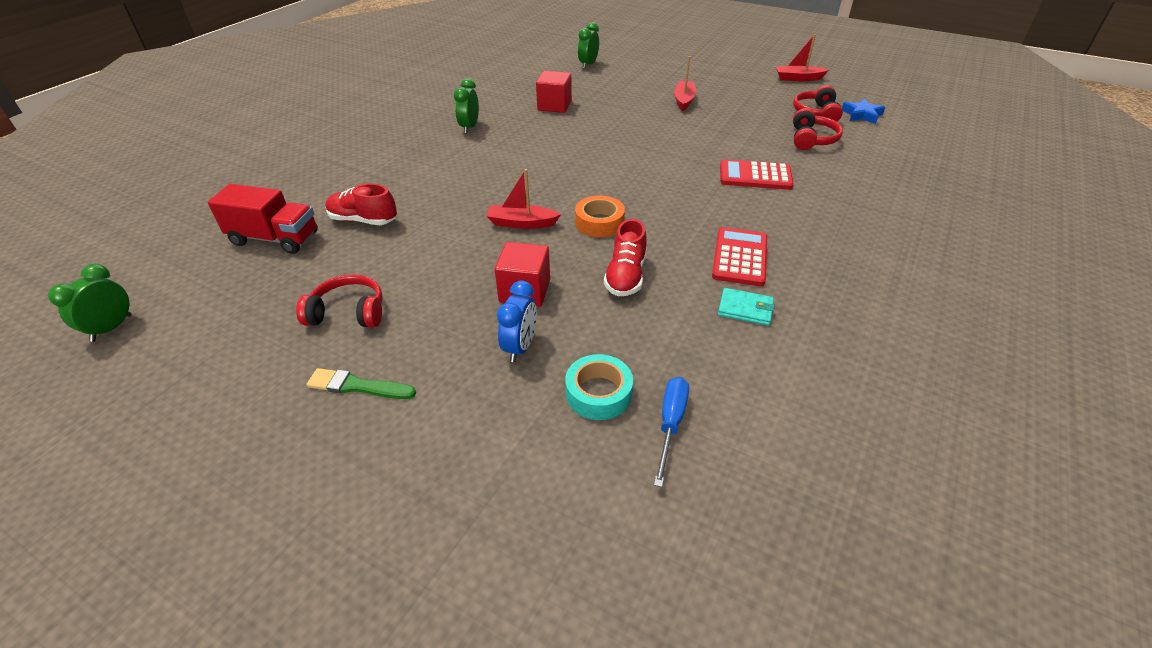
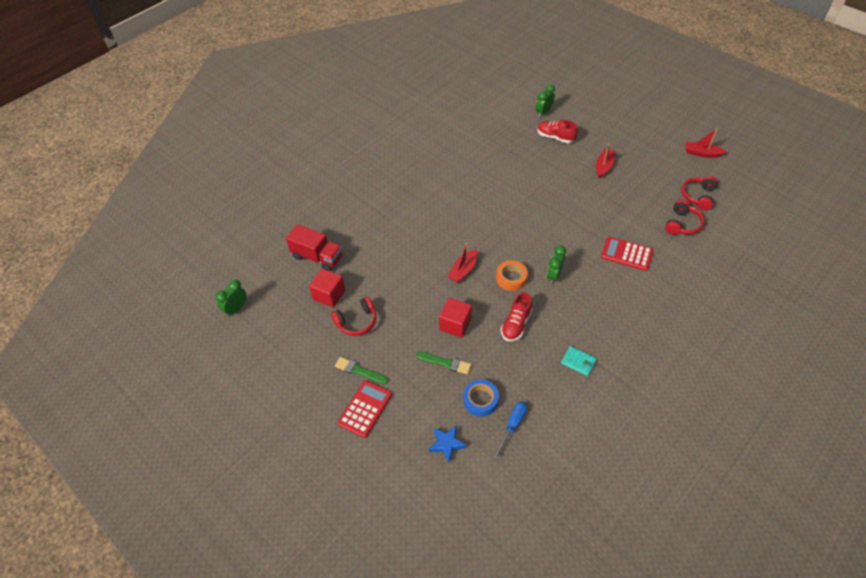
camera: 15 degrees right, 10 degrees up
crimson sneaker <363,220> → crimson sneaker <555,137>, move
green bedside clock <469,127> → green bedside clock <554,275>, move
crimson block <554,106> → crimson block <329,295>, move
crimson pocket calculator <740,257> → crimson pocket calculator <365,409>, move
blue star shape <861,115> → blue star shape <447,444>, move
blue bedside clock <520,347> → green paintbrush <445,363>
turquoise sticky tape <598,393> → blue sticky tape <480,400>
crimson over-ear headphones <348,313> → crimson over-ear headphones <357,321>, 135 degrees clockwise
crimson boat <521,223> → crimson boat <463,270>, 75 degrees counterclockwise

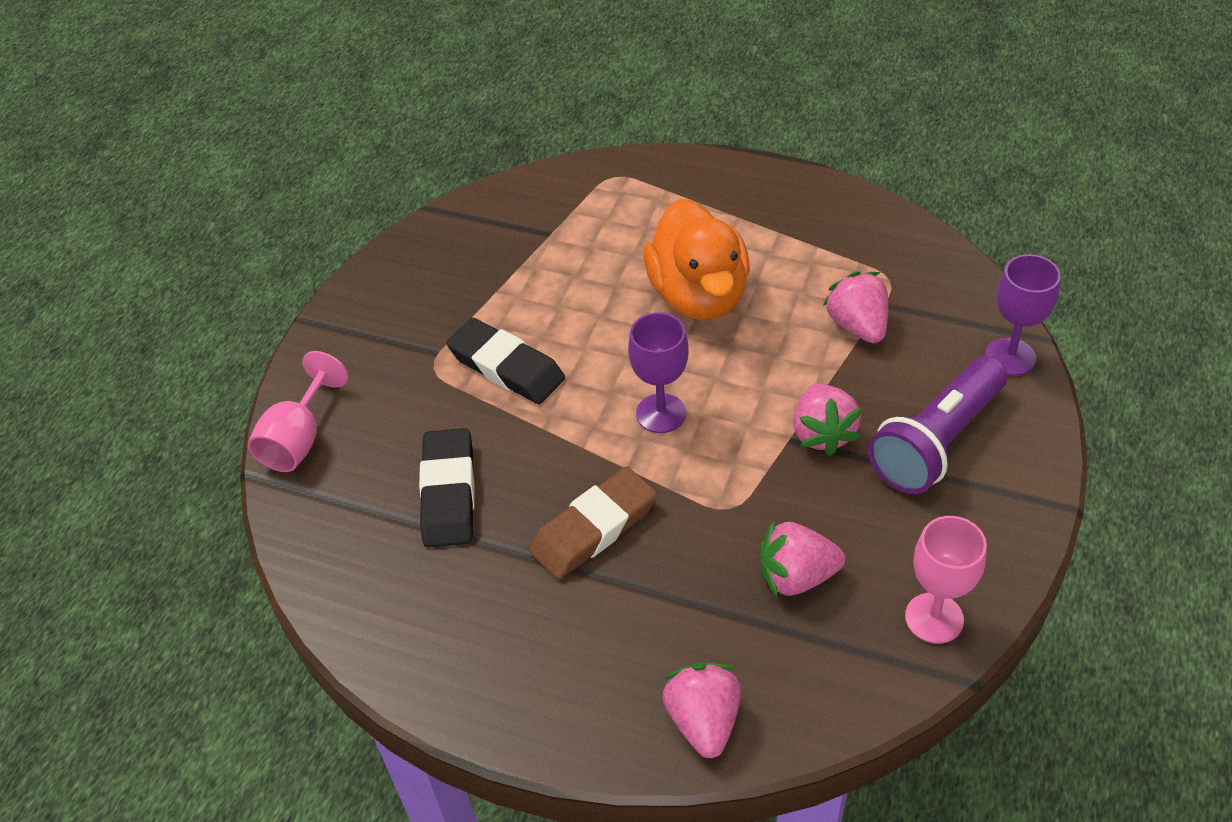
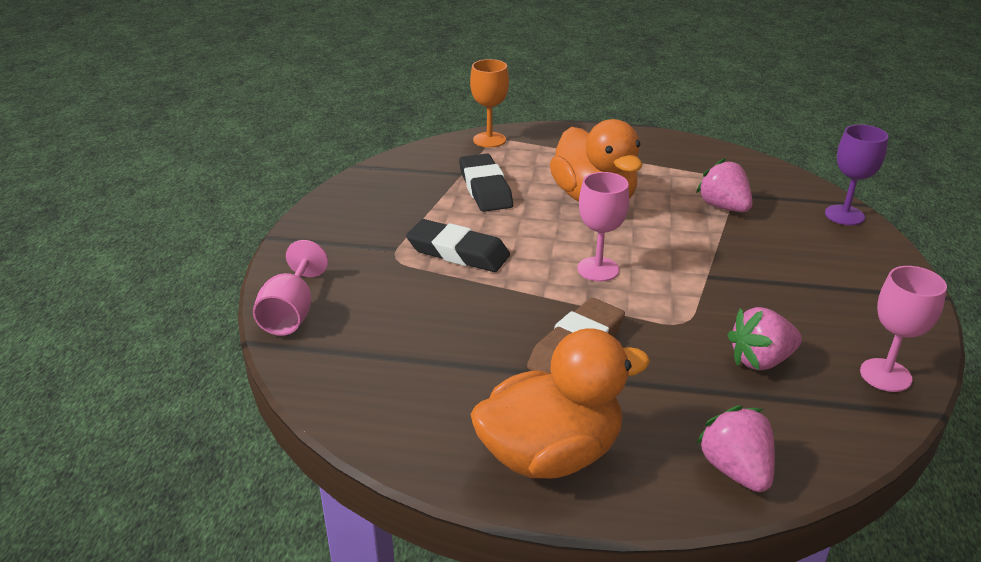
camera: 15 degrees left, 15 degrees down
pink toy strawberry <822,433> → -
purple torch <936,442> → -
- → orange-coloured goblet <489,140>
- → orange-coloured rubber duck <551,454>
ebony pencil eraser <448,493> → ebony pencil eraser <485,188>, move
purple goblet <661,413> → pink goblet <598,269>

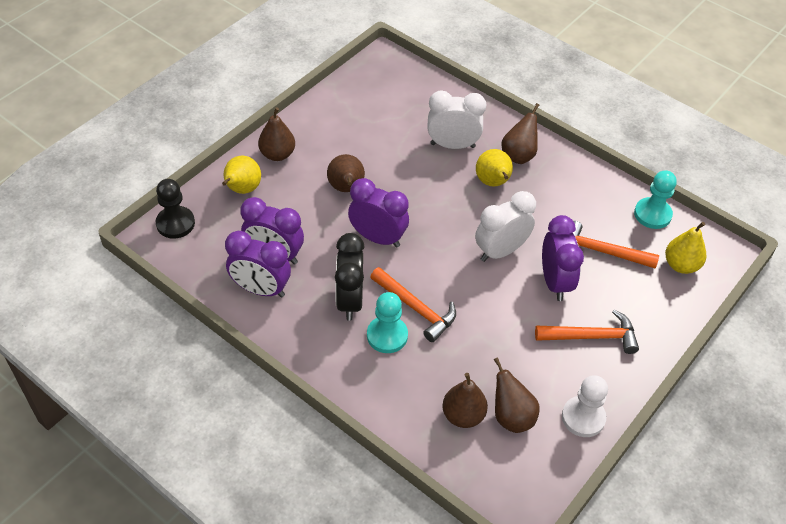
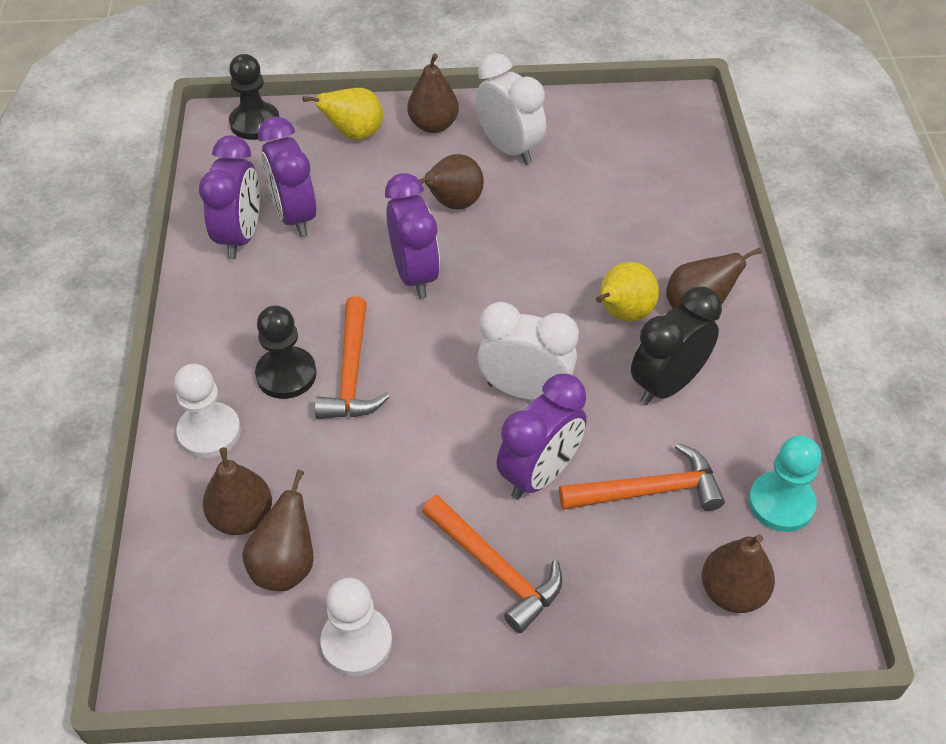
camera: 50 degrees right, 0 degrees up
- → pure white game pawn <209,432>
ebony bedside clock <349,300> → ebony bedside clock <667,384>, move
pure white bedside clock <452,145> → pure white bedside clock <509,149>, move
turquoise game pawn <387,335> → ebony game pawn <286,374>
bright yellow toy pear <681,265> → russet toy pear <732,592>
purple bedside clock <261,289> → purple bedside clock <240,236>, 150 degrees counterclockwise
orange-coloured claw hammer <602,252> → orange-coloured claw hammer <648,491>, 105 degrees clockwise

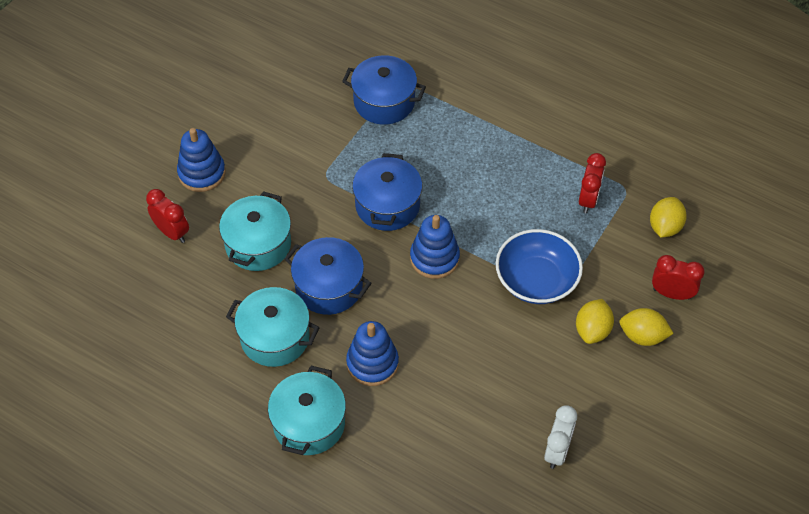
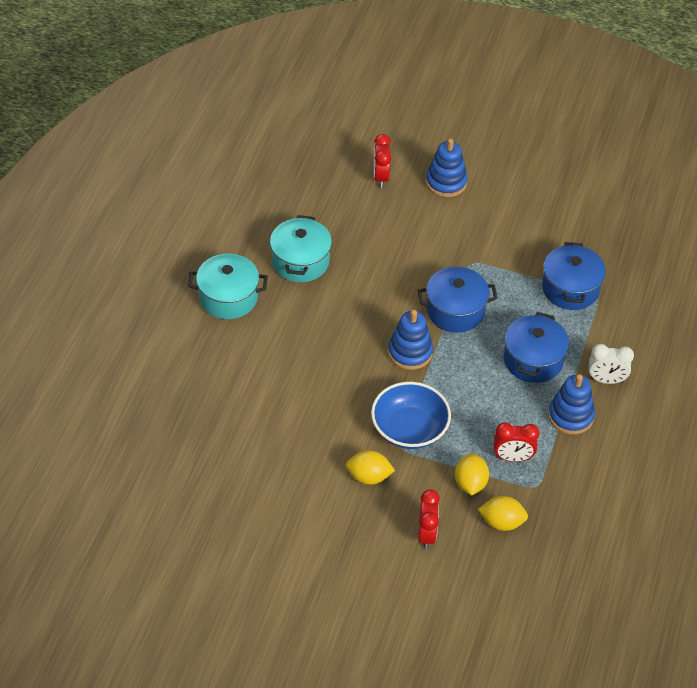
camera: 75 degrees right, 5 degrees down
turquoise pot <258,244> → -
blue pot <329,287> → blue pot <533,360>, move
blue ring stacker <372,363> → blue ring stacker <570,416>, move
pure white bedside clock <557,451> → pure white bedside clock <606,380>, move
bright yellow lemon <642,336> → bright yellow lemon <470,483>, move
crimson bedside clock <172,232> → crimson bedside clock <380,177>, 150 degrees clockwise

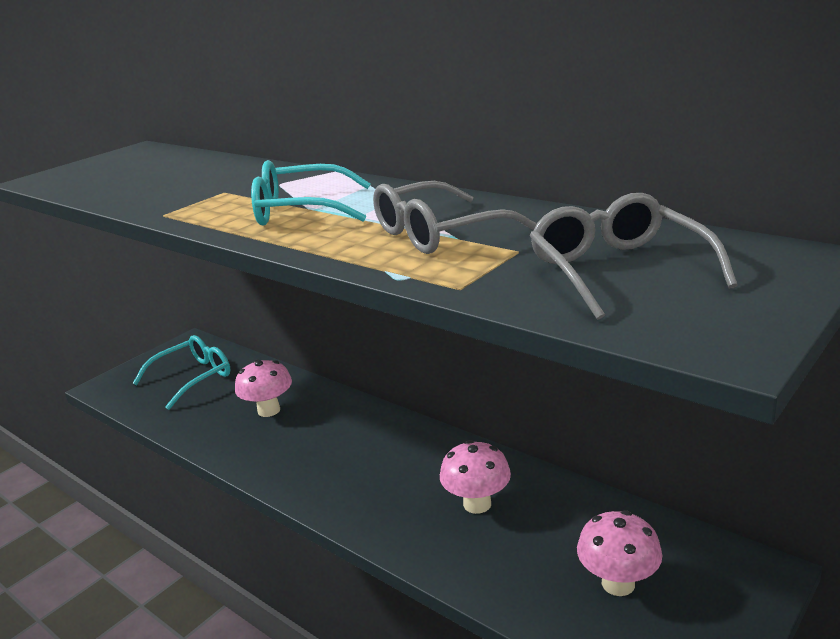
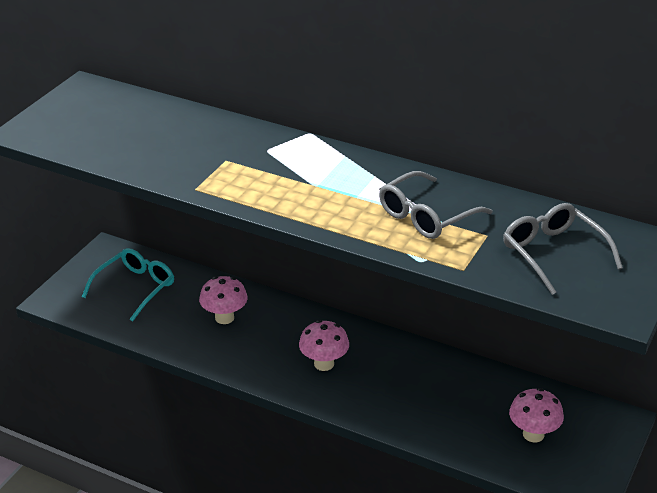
camera: 15 degrees left, 10 degrees up
turquoise eyeglasses <300,210> → -
pink mushroom <477,504> → pink mushroom <324,364>, move

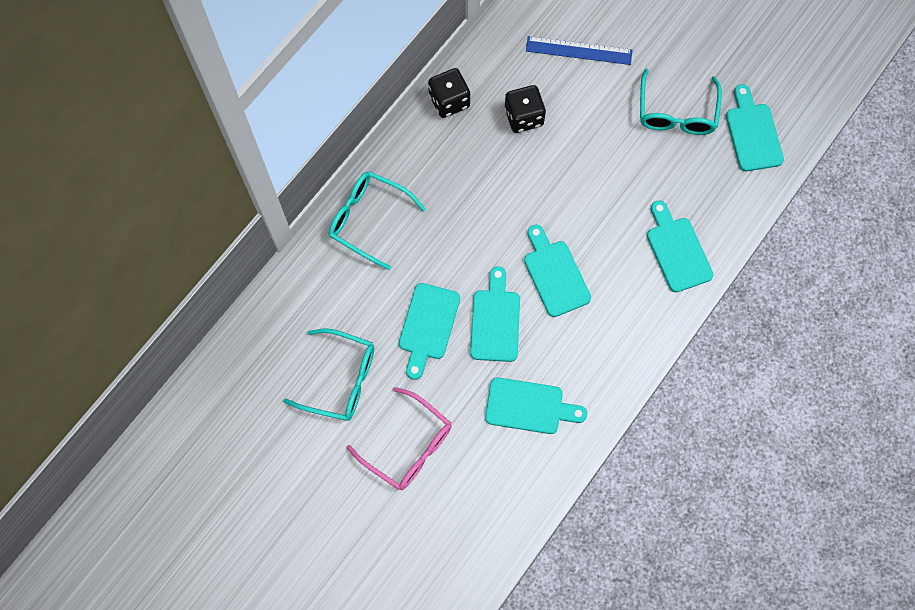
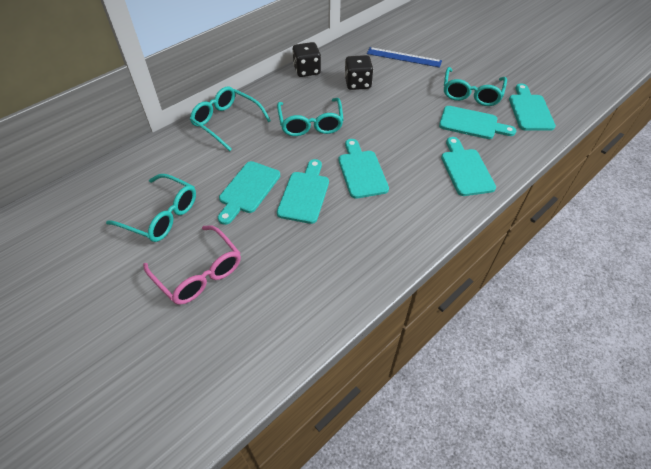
camera: 10 degrees right, 20 degrees down
- → turquoise eyeglasses <310,124>
turquoise chopping board <529,406> → turquoise chopping board <472,123>, move

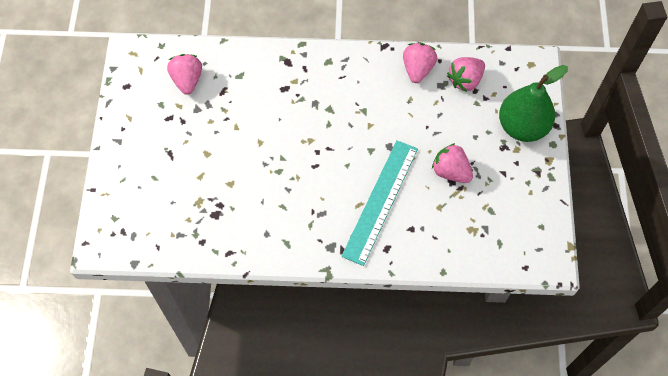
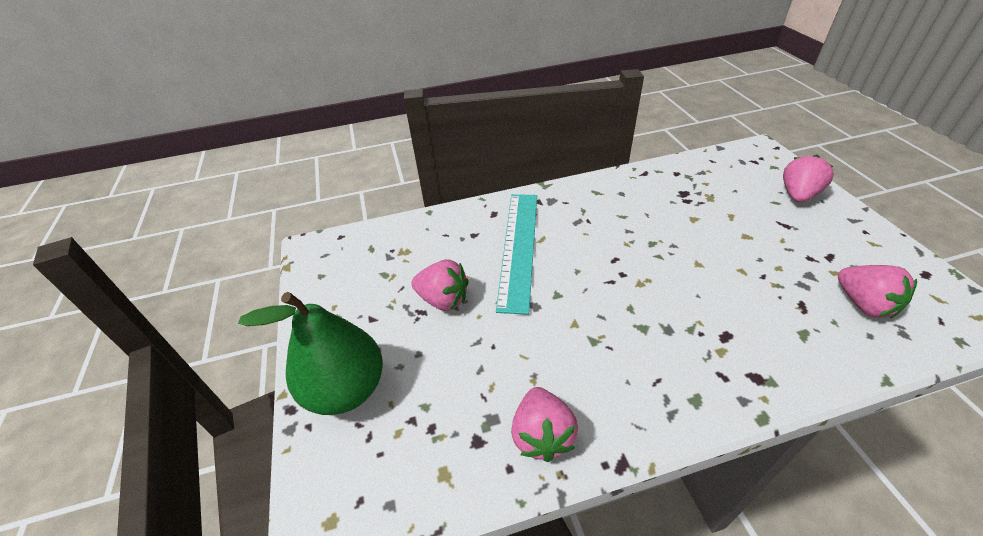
camera: 165 degrees right, 20 degrees down
pink toy strawberry <465,80> → pink toy strawberry <798,195>, move

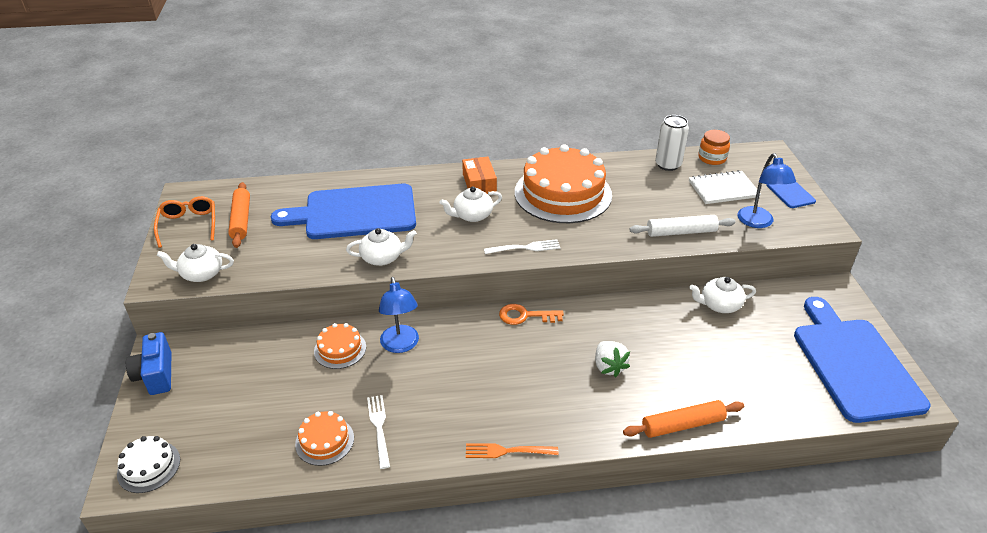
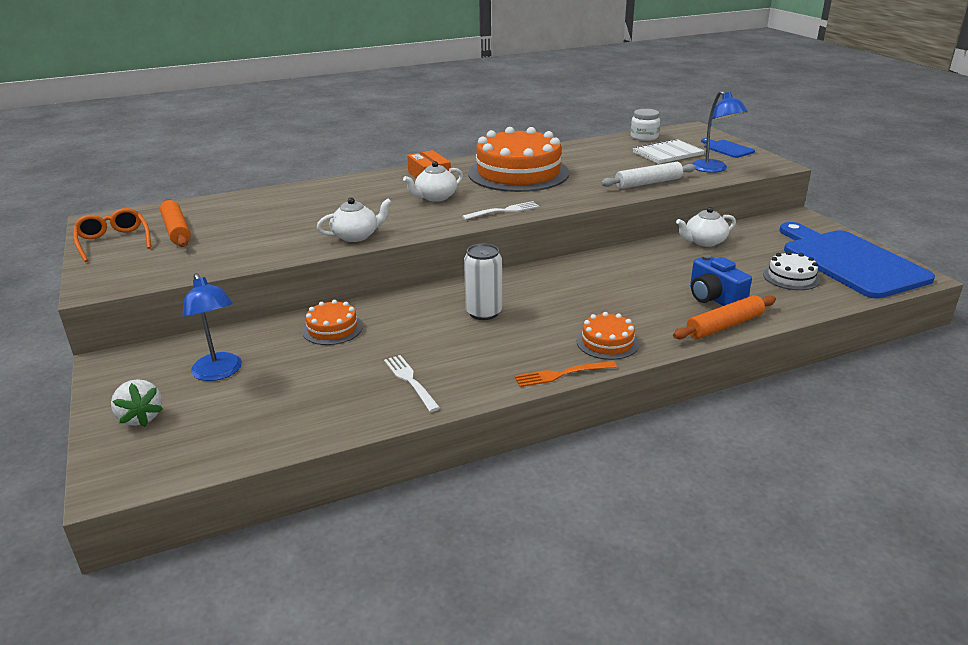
camera: 15 degrees left, 10 degrees down
pure white teapot <201,274> → -
blue chopping board <355,213> → -
orange-coloured door key <525,316> → -
pure white cake <149,467> → pure white cake <791,277>, move
blue camera <156,375> → blue camera <714,298>, move
orange-coloured cake <324,441> → orange-coloured cake <607,342>, move
blue lamp <401,345> → blue lamp <219,373>, move
pure white toy strawberry <609,367> → pure white toy strawberry <141,417>, move
pure white tin <668,165> → pure white tin <483,313>, move
orange-coloured preserve jar <712,158> → pure white preserve jar <644,137>

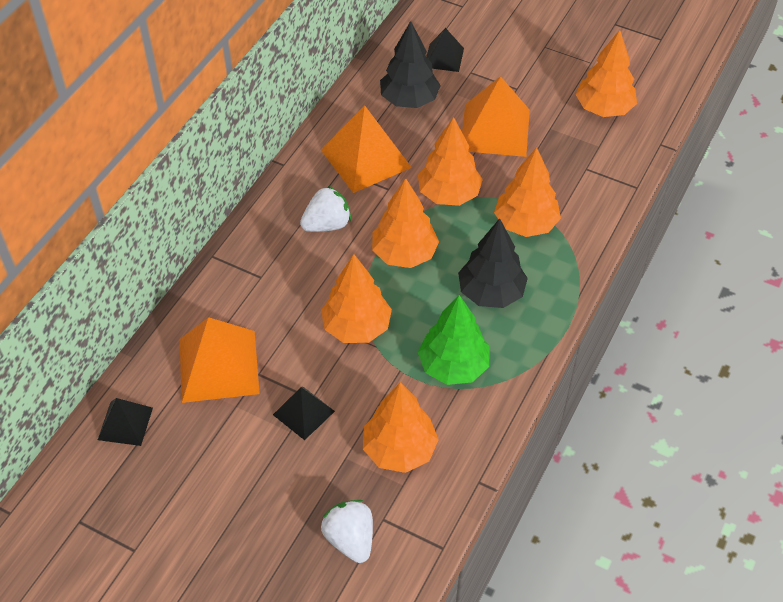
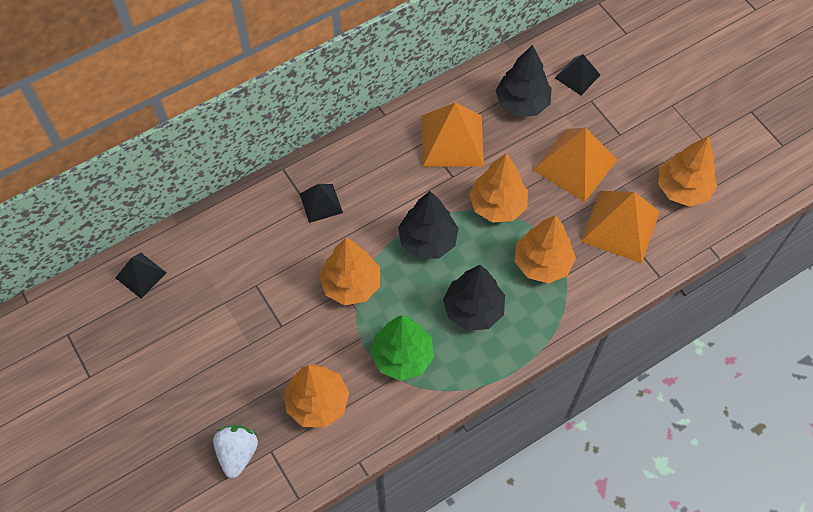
camera: 30 degrees right, 10 degrees up
pure white toy strawberry <327,224> → -
orange-coloured solid pyramid <219,366> → orange-coloured solid pyramid <620,226>, move
ebony solid pyramid <304,413> → ebony solid pyramid <321,203>, move
orange-coloured tree <404,254> → ebony tree <427,241>

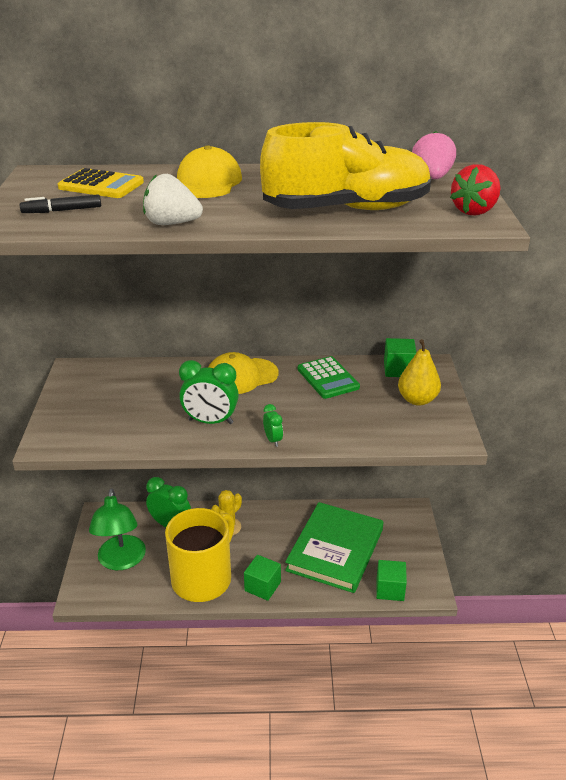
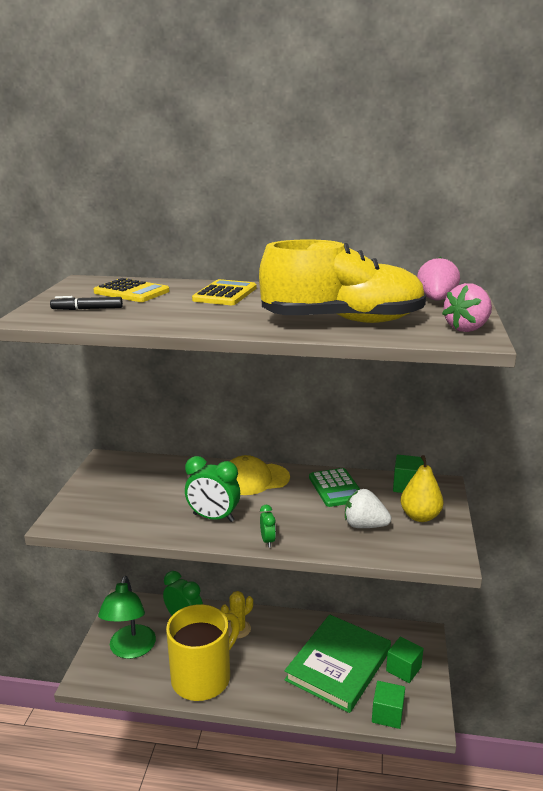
camera: 10 degrees right, 10 degrees down
pure white toy strawberry <172,223> → pure white toy strawberry <364,525>, move
green block <262,586> → green block <403,669>, move
bright yellow peaked cap <207,182> → bright yellow pocket calculator <225,294>
crimson toy strawberry <474,211> → pink toy strawberry <467,328>

